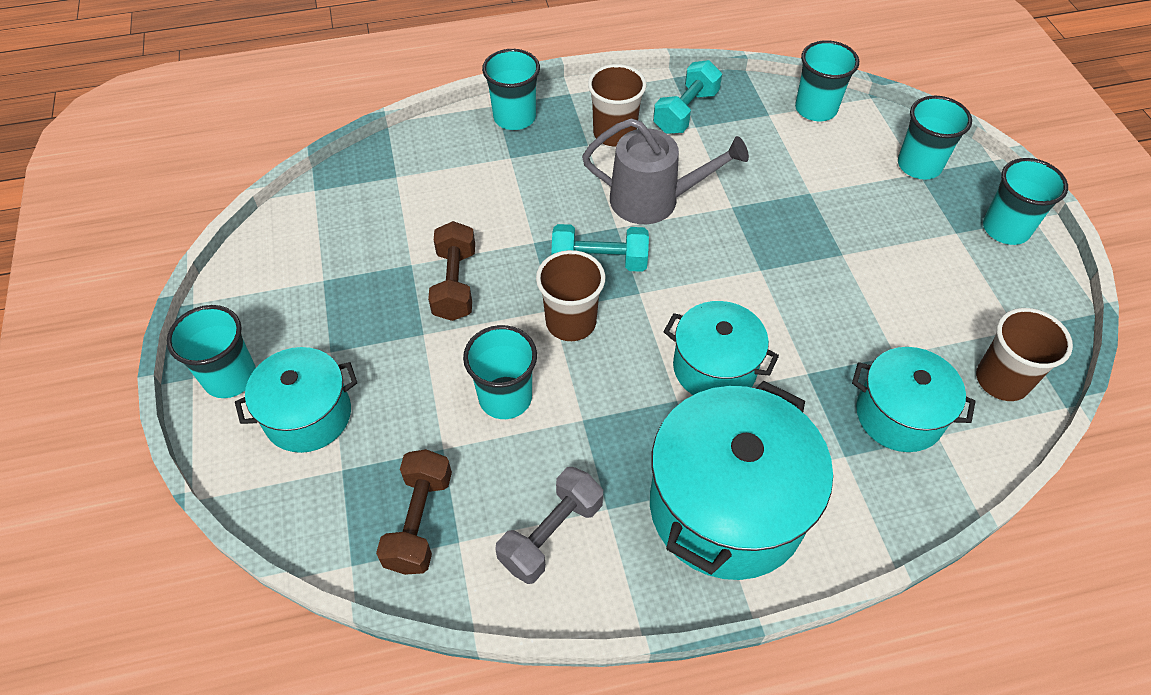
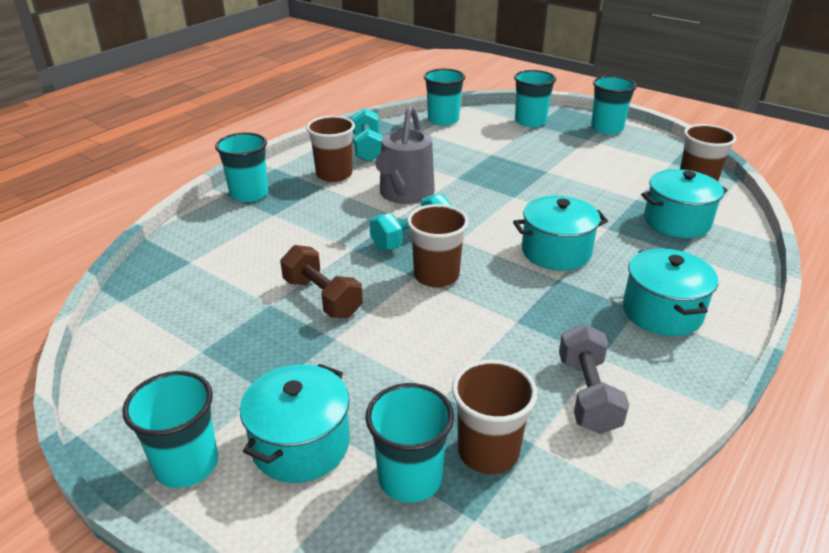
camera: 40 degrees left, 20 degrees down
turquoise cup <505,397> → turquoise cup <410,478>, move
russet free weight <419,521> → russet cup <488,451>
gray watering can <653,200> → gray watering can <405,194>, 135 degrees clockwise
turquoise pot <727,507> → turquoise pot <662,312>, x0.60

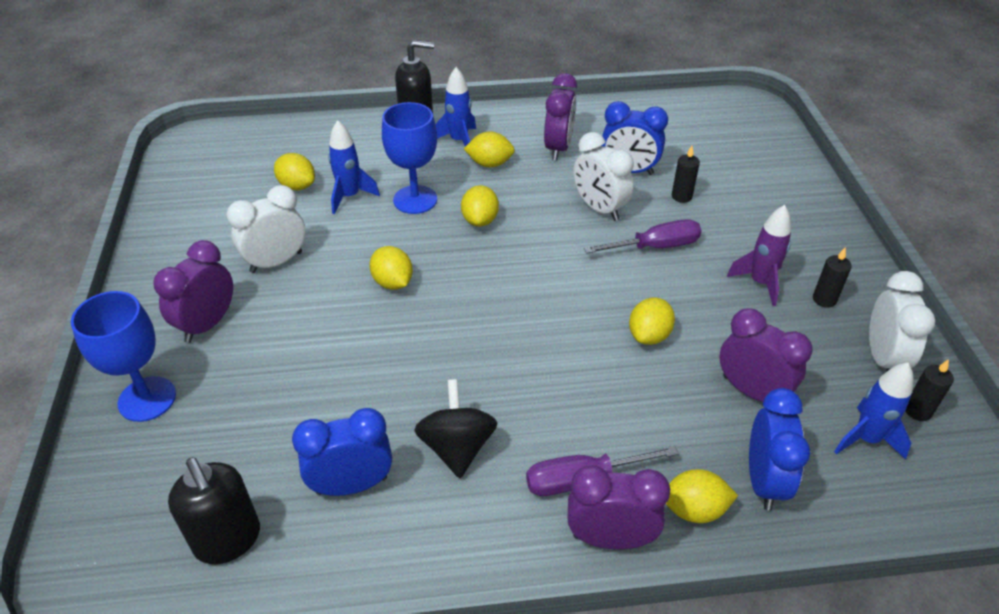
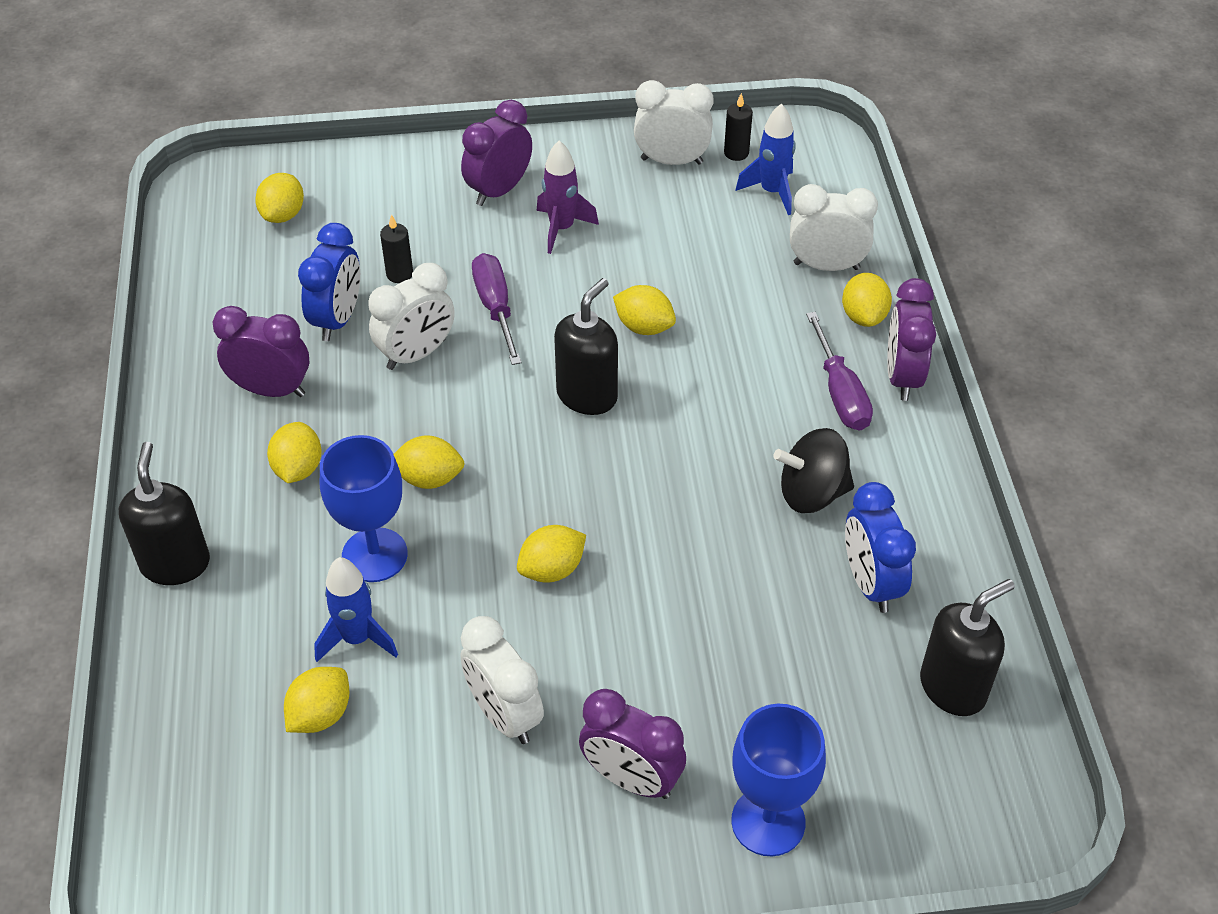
camera: 90 degrees left, 5 degrees up
blue toy rocket <459,141> → -
ebony candle <824,299> → -
- → bright yellow lemon <283,215>
- → ebony soap dispenser <587,395>
purple bedside clock <752,391> → purple bedside clock <499,190>, move
blue bedside clock <764,481> → pure white bedside clock <826,266>

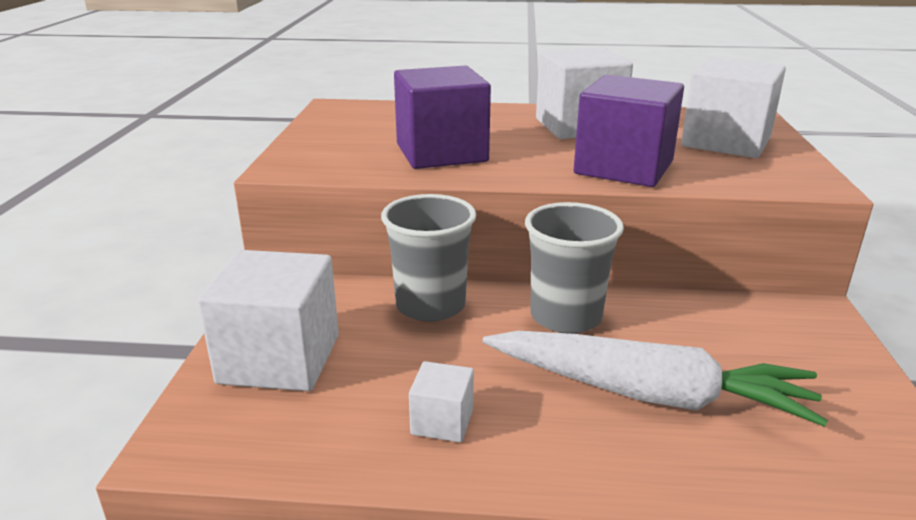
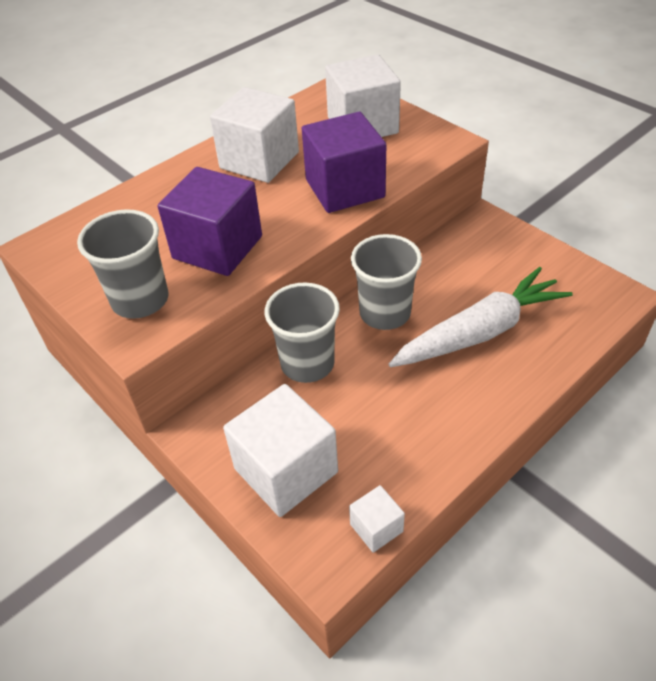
camera: 45 degrees left, 20 degrees up
- → gray cup <140,300>
pure white block <442,421> → pure white block <376,528>, move

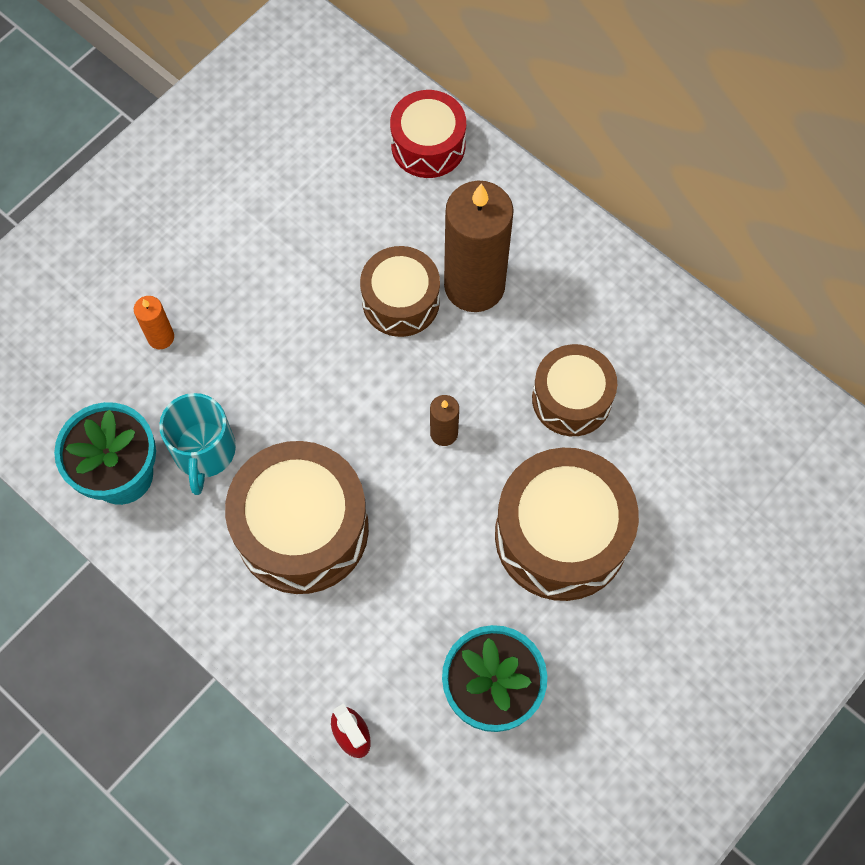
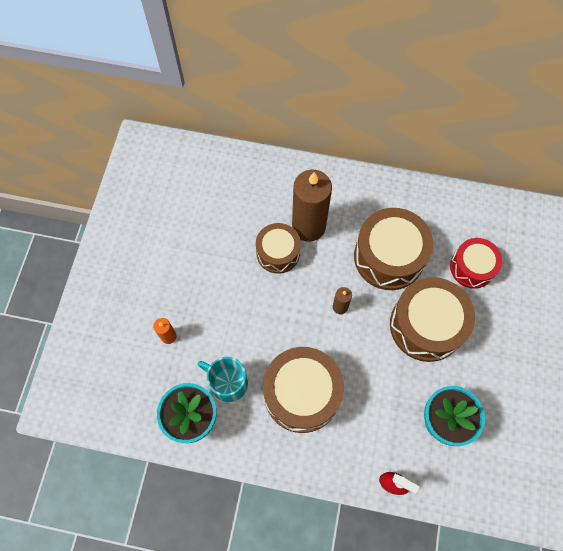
camera: 30 degrees left, 0 degrees up
crimson drum <428,145> → crimson drum <472,267>, move
turquoise mug <204,451> → turquoise mug <228,383>, 150 degrees clockwise
russet drum <571,399> → russet drum <389,257>, x1.61

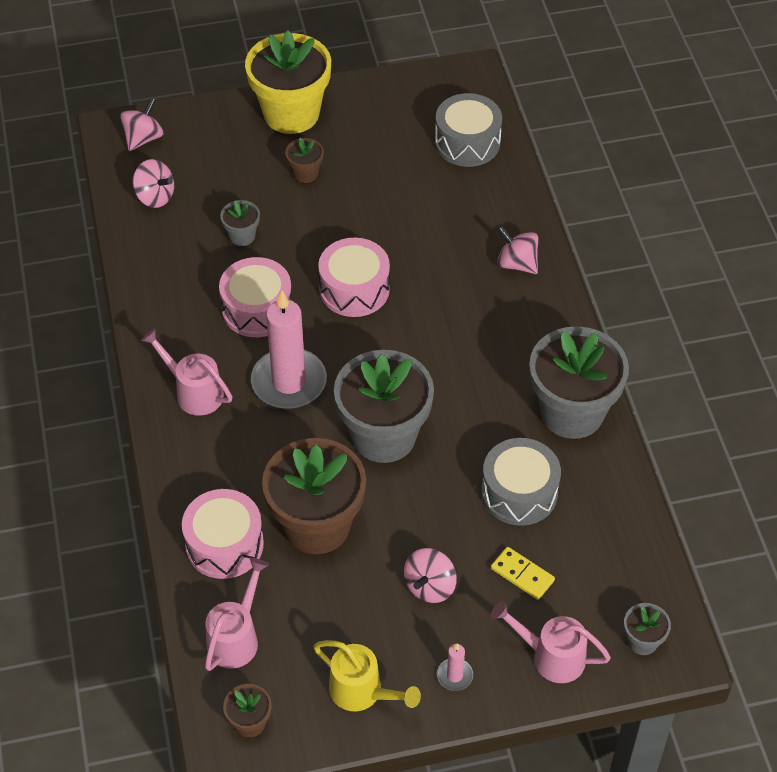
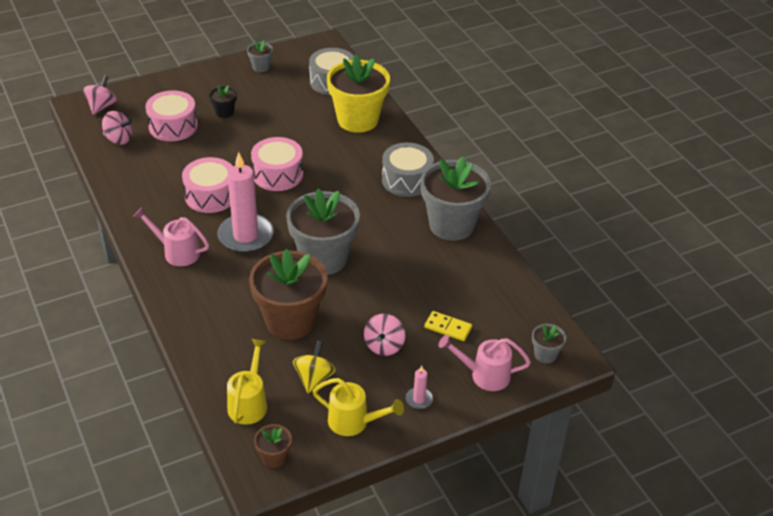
camera: 15 degrees left, 10 degrees down
pink spinning top <517,263> → -
- → bright yellow spinning top <314,378>
pink drum <224,544> → pink drum <173,126>, move
gray plant pot <242,236> → gray plant pot <261,67>, move
bright yellow plant pot <291,113> → bright yellow plant pot <358,120>, move
gray drum <519,492> → gray drum <407,180>, move
pink watering can <236,637> → bright yellow watering can <249,402>
russet plant pot <305,173> → ebony plant pot <224,112>

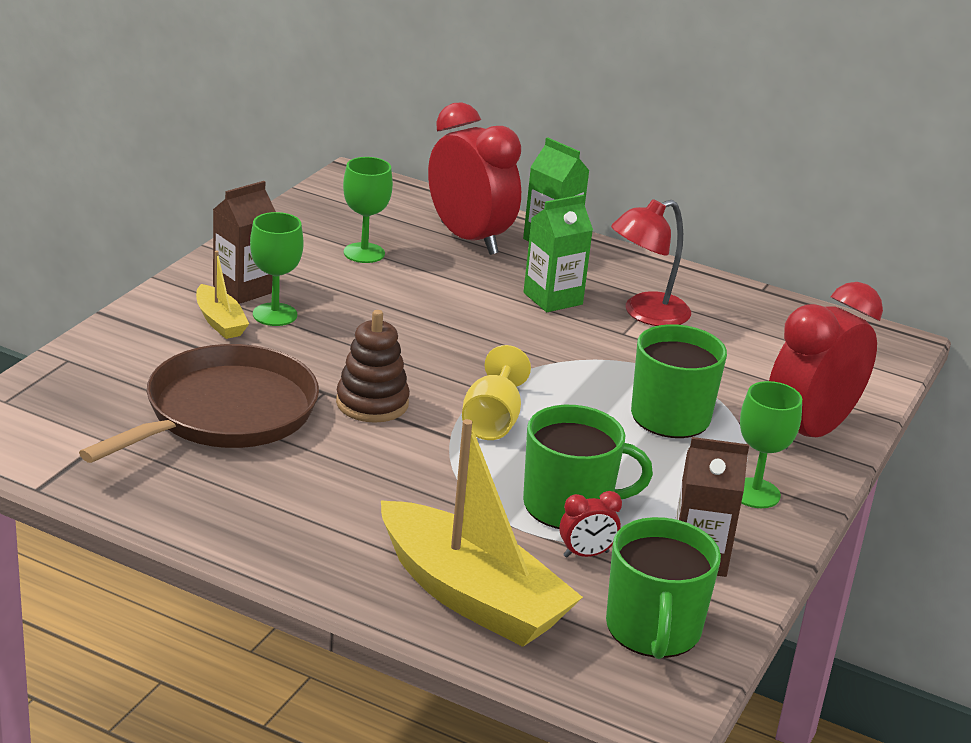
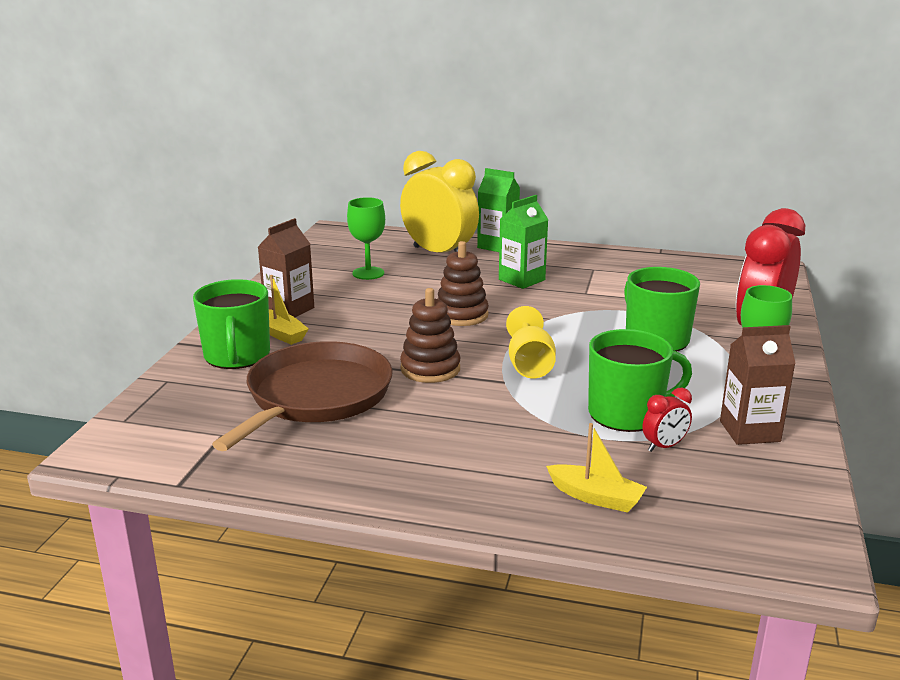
camera: 10 degrees left, 5 degrees down
green goblet <275,314> → -
crimson lamp <645,314> → -
- → russet ring stacker <461,315>
green mug <653,630> → green mug <237,356>, move
crimson bedside clock <469,239> → bright yellow bedside clock <439,253>
bright yellow boat <471,596> → bright yellow boat <596,497>, x0.48

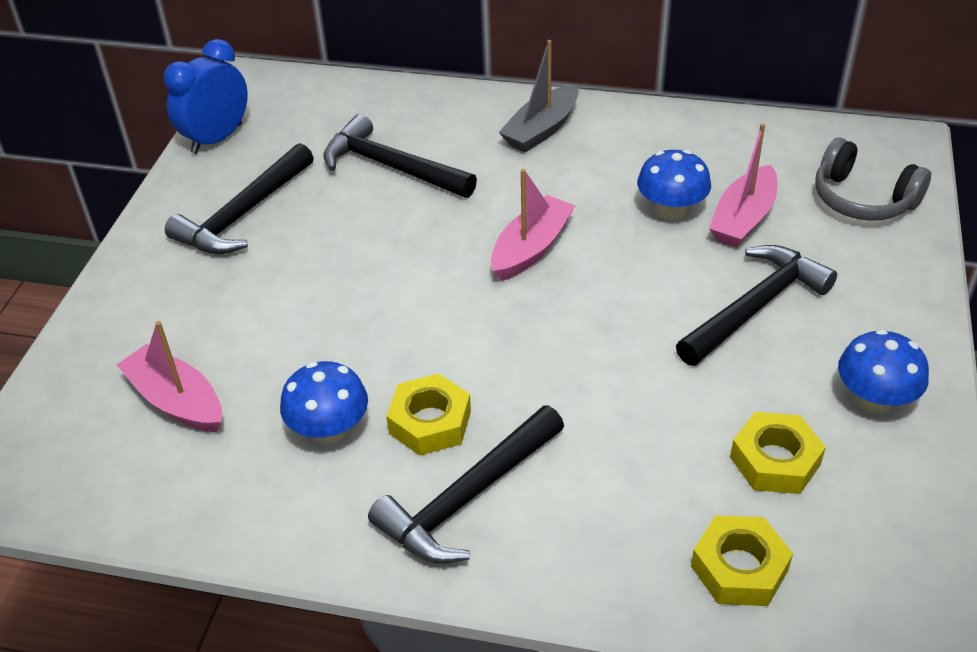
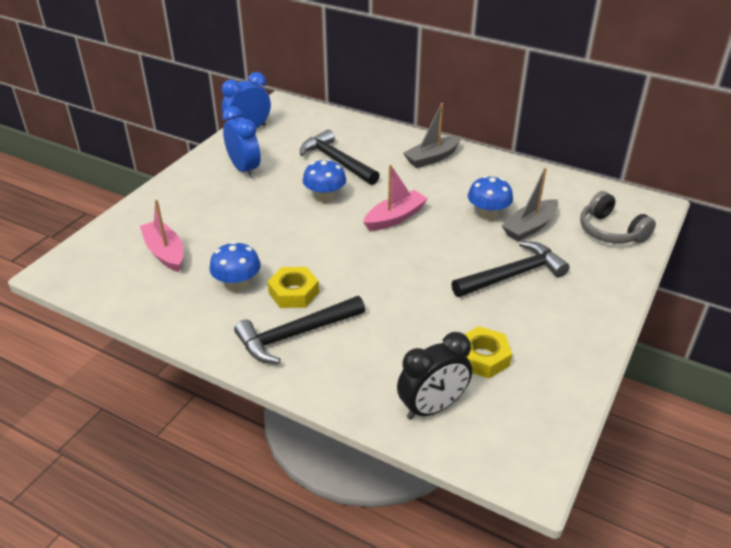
camera: 15 degrees right, 5 degrees down
blue mushroom <874,399> → blue mushroom <325,197>, move
ebony claw hammer <243,214> → blue bedside clock <244,169>
bright yellow hex nut <739,568> → ebony bedside clock <432,407>
pink boat <743,219> → gray boat <530,227>

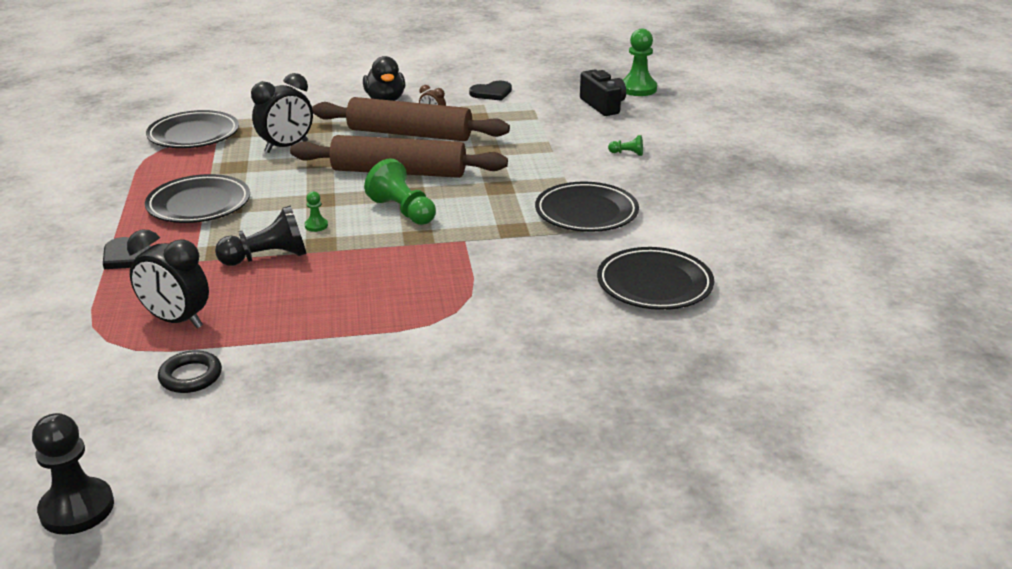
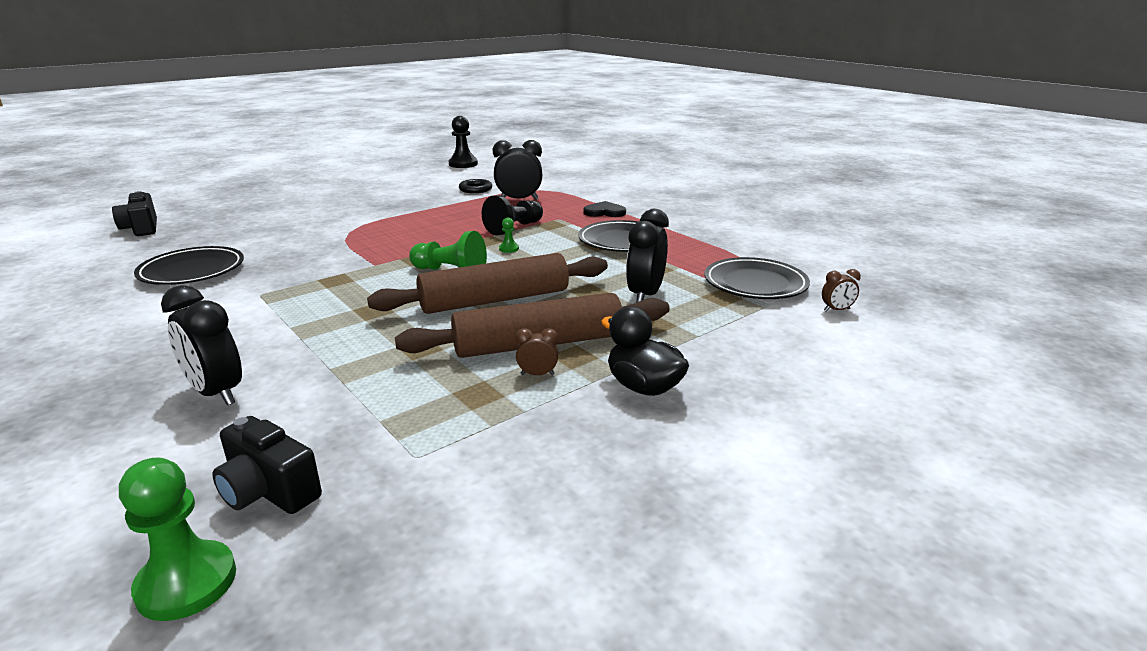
camera: 150 degrees right, 5 degrees down
ebony heart shape <492,93> → -
ebony flat dish <586,212> → -
- → ebony camera <141,228>
- → russet bedside clock <836,310>
green game pawn <627,153> → ebony bedside clock <216,393>

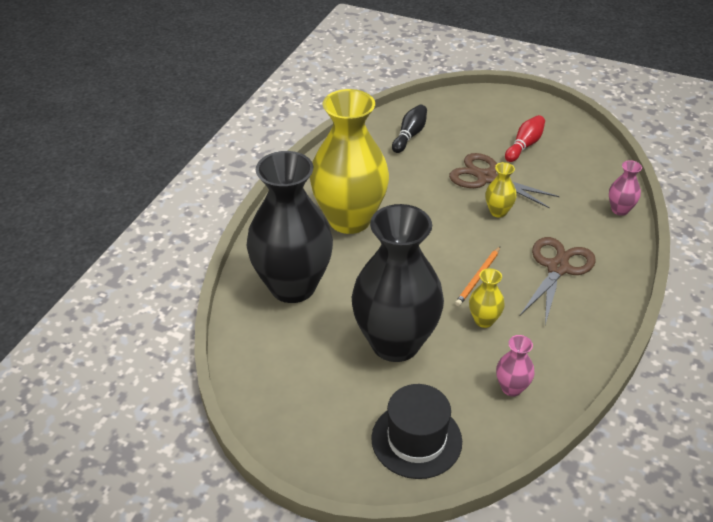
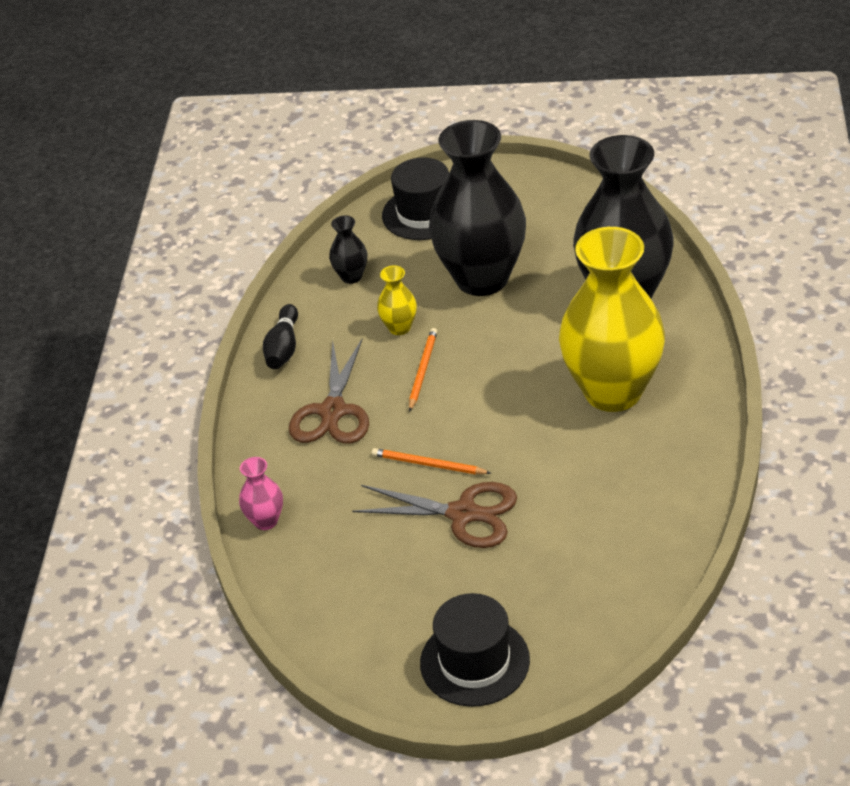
camera: 165 degrees right, 0 degrees up
crimson bowling pin <524,145> → -
- → ebony hat <474,661>
ebony bowling pin <409,135> → ebony bowling pin <283,348>, move
bright yellow vase <498,212> → orange-coloured lead pencil <428,464>
pink vase <511,388> → ebony vase <351,276>

